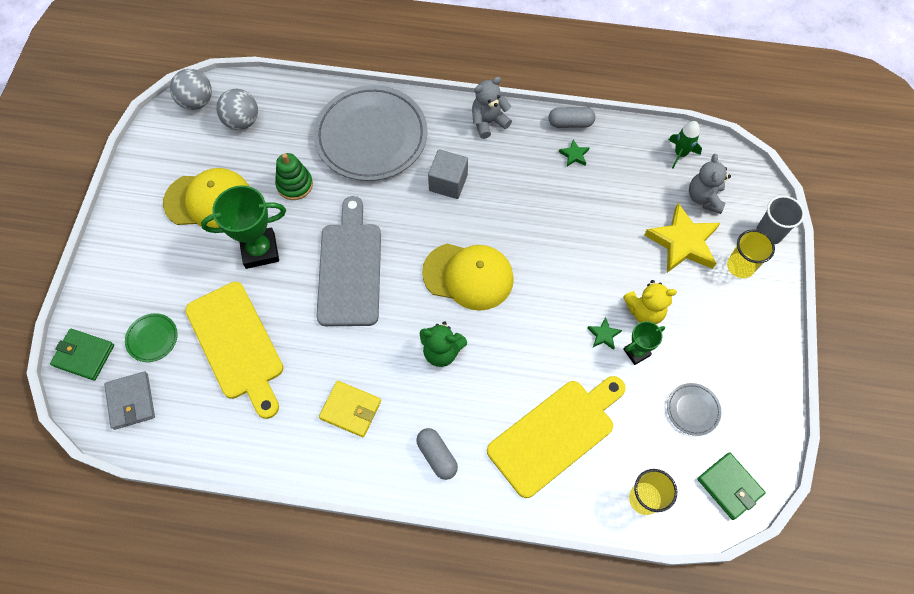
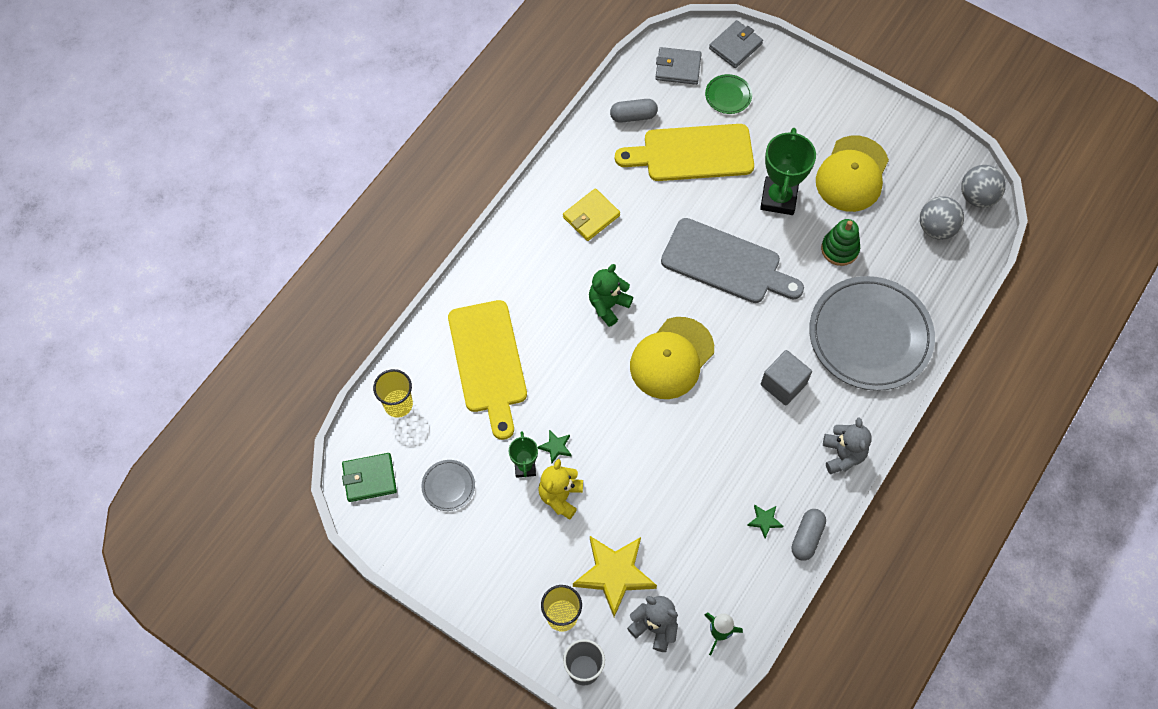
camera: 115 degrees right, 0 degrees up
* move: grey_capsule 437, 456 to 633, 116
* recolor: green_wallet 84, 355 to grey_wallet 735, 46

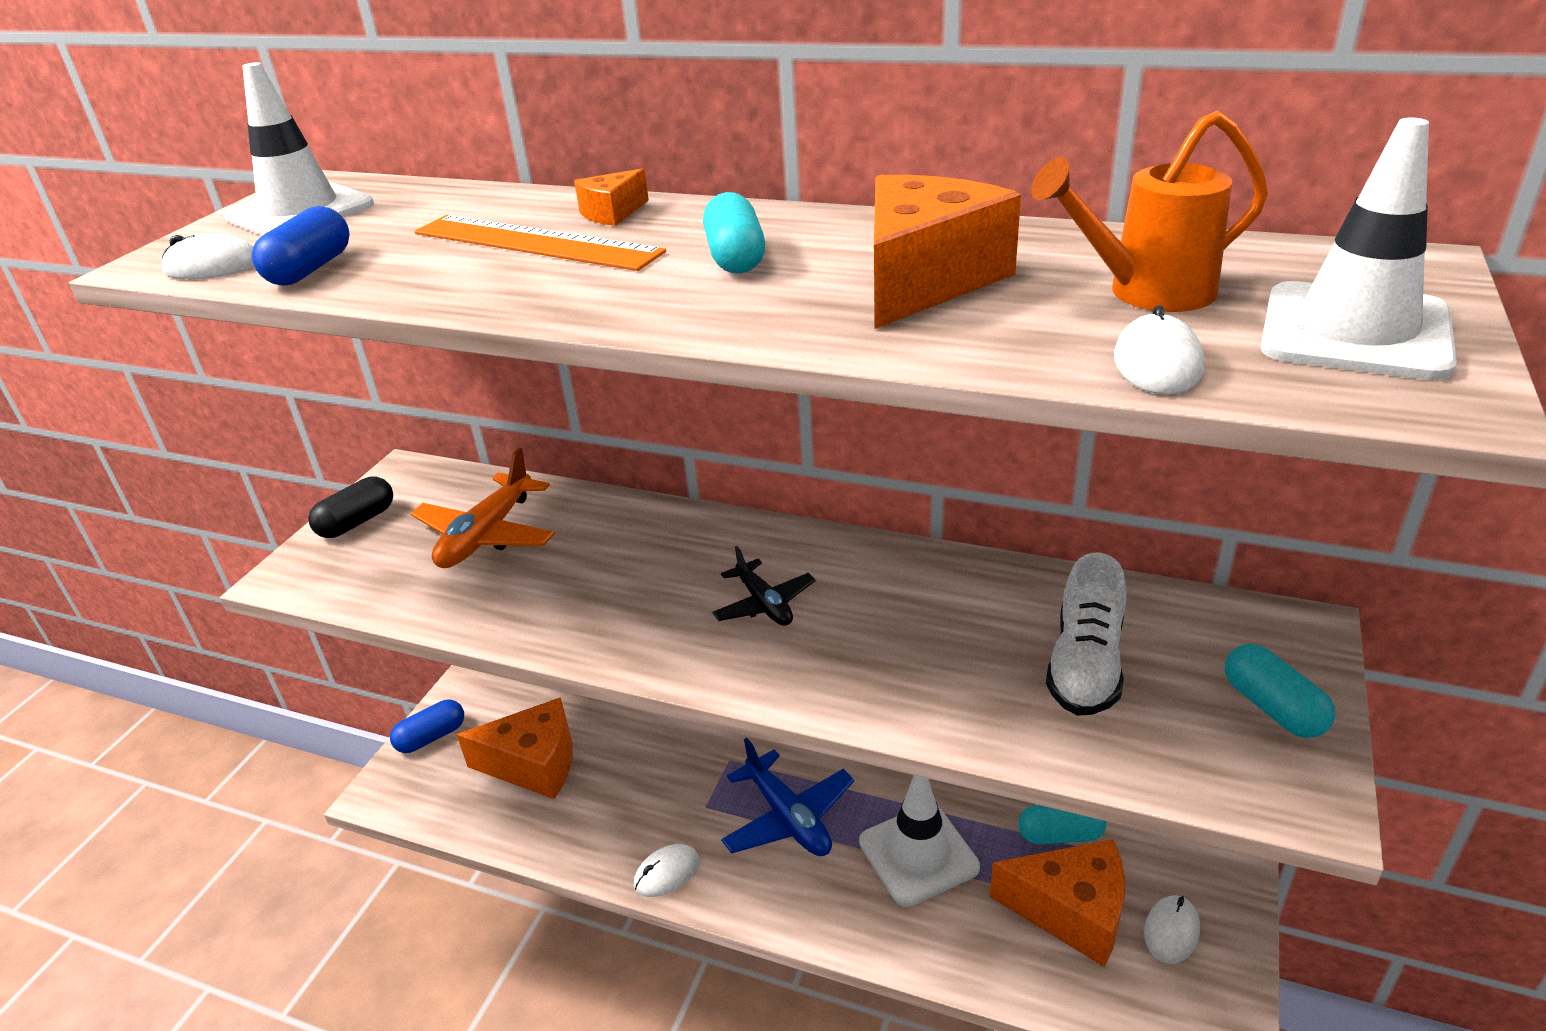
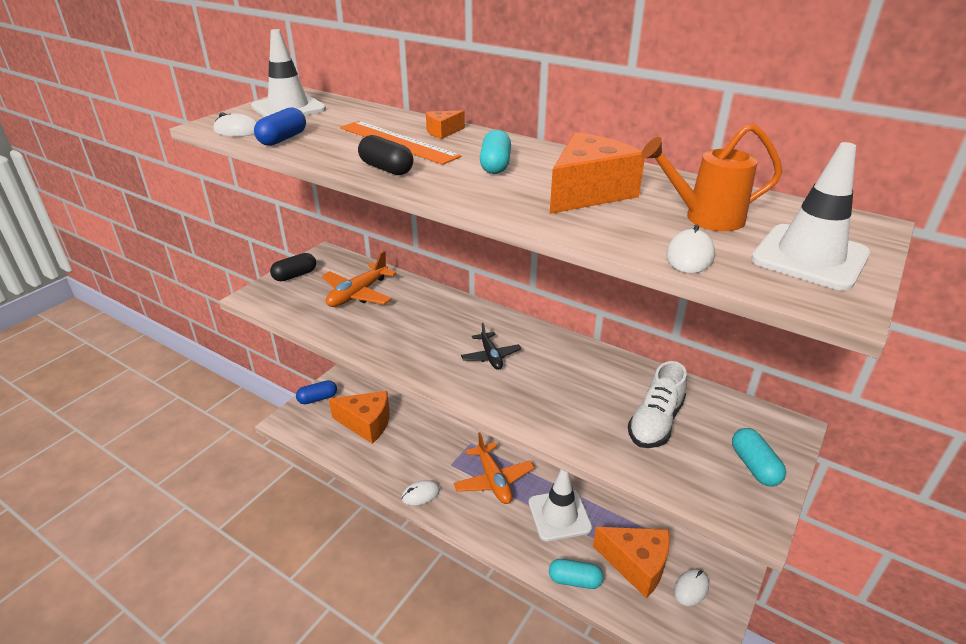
camera: 10 degrees right, 0 degrees up
* insert: black_capsule 386, 169
* recolor: blue_plane 788, 817 to orange_plane 493, 480
* move: turquoise_capsule 1060, 834 to 574, 580

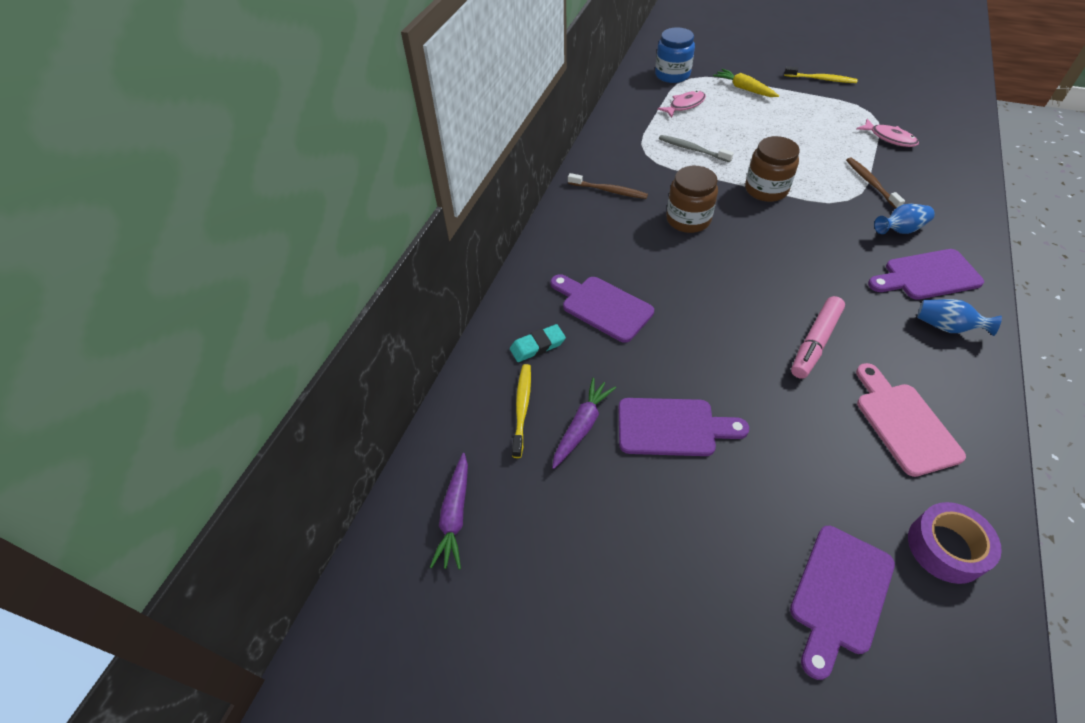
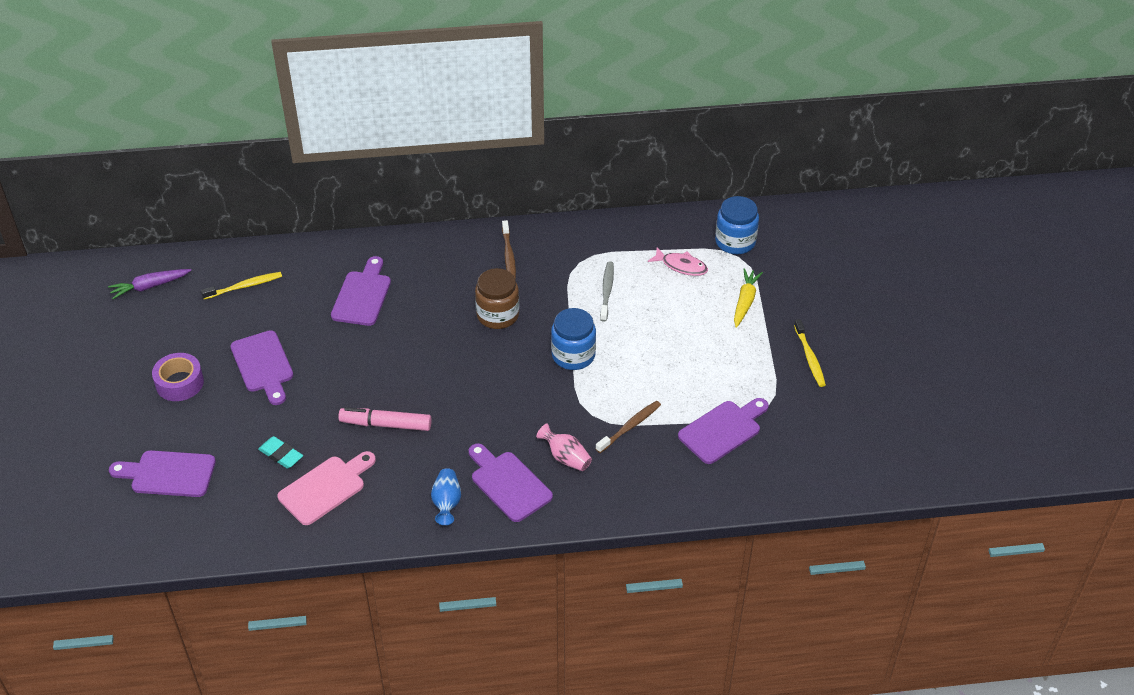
camera: 60 degrees right, 5 degrees down
* move: purple_tape 946, 547 to 179, 383
* move: turquoise_eraser 537, 346 to 281, 455
* recolor: blue_vase 900, 230 to pink_vase 566, 458
* recolor: brown_jar 766, 189 to blue_jar 573, 355
* replace: pink_fish 889, 138 to purple_cutting_board 723, 430
* delete: purple_carrot 582, 426

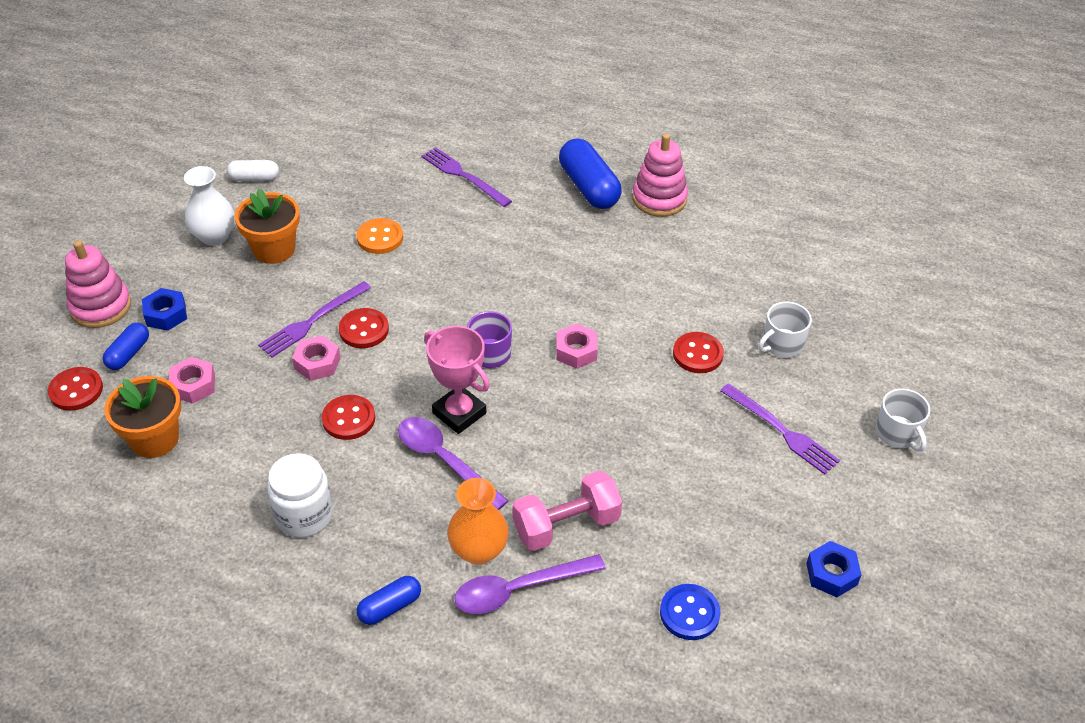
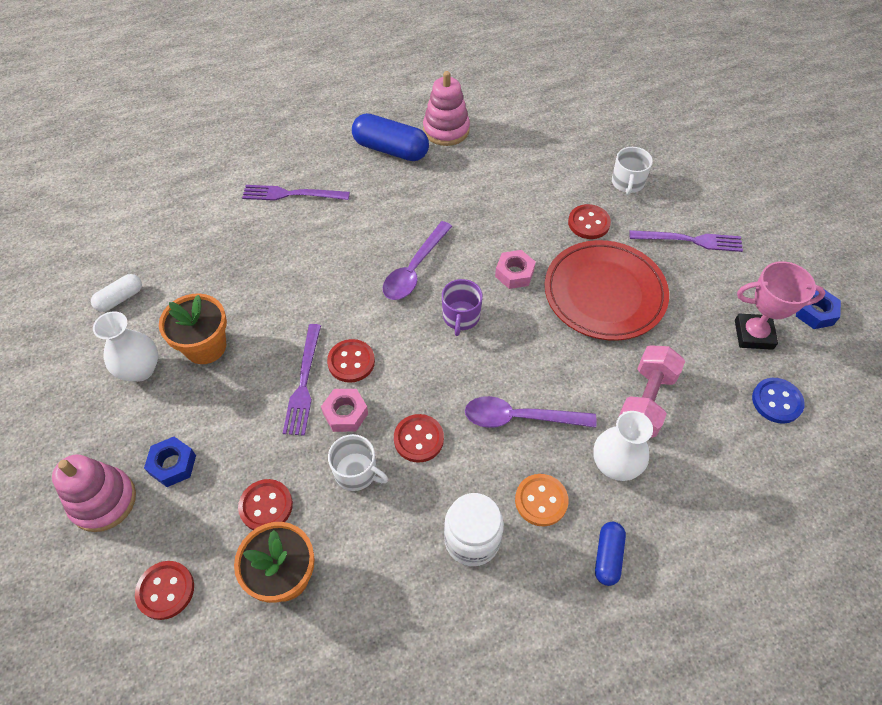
camera: 40 degrees left, 10 degrees up
* replace: pink_nut 193, 385 to red_button 266, 506
* move: white_mug 898, 433 to 356, 472
* move: purple_spoon 519, 589 to 414, 269
* move: orange_button 380, 238 to 541, 500
* insert: red_plate 604, 293
* recolor: orange_vase 478, 550 to white_vase 615, 465
* move: pink_trophy 459, 413 to 753, 334
* delete: blue_capsule 128, 354

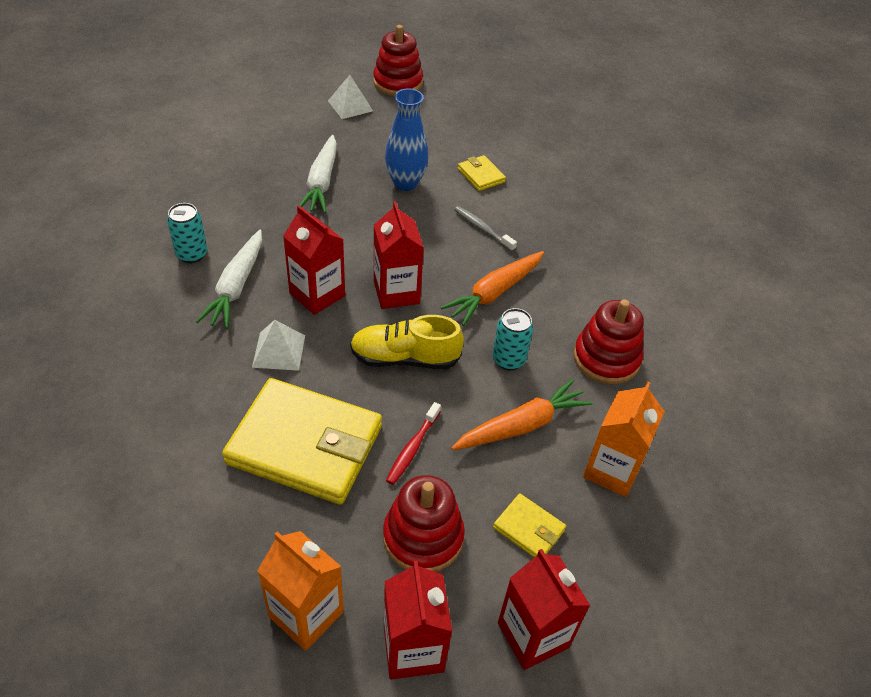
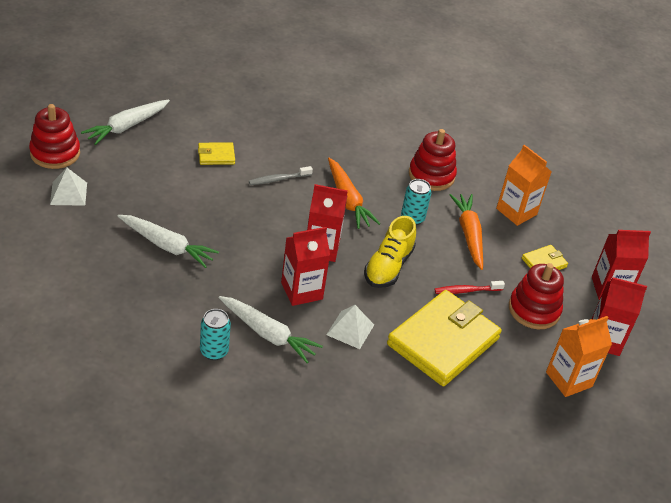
camera: 70 degrees left, 5 degrees down
* insert: white_carrot 126, 126
* rotate: red_toothbrush 412, 448 = 466, 291 120 degrees clockwise
* delete: blue_vase 405, 183

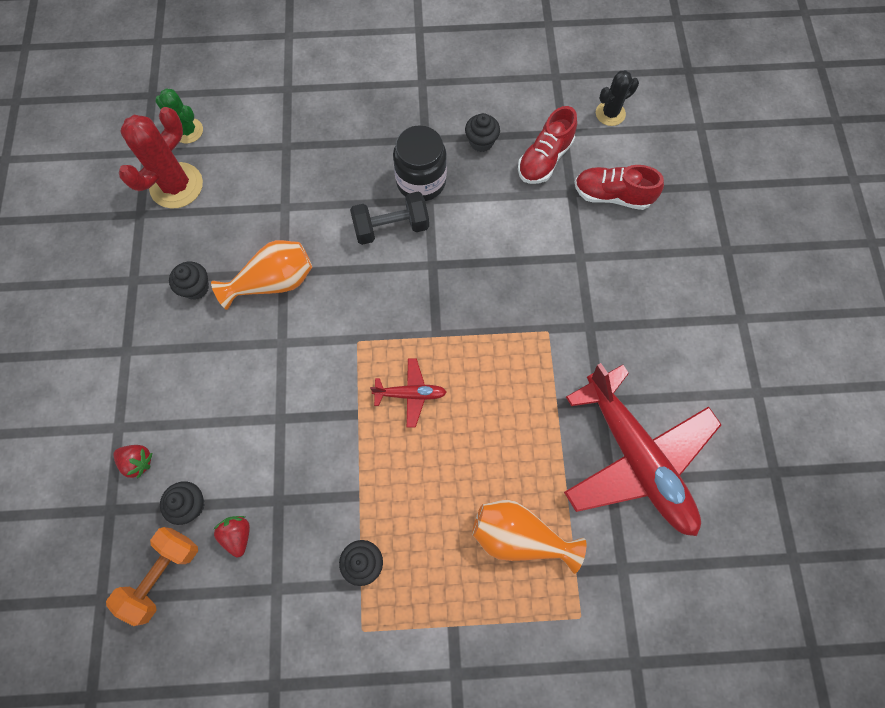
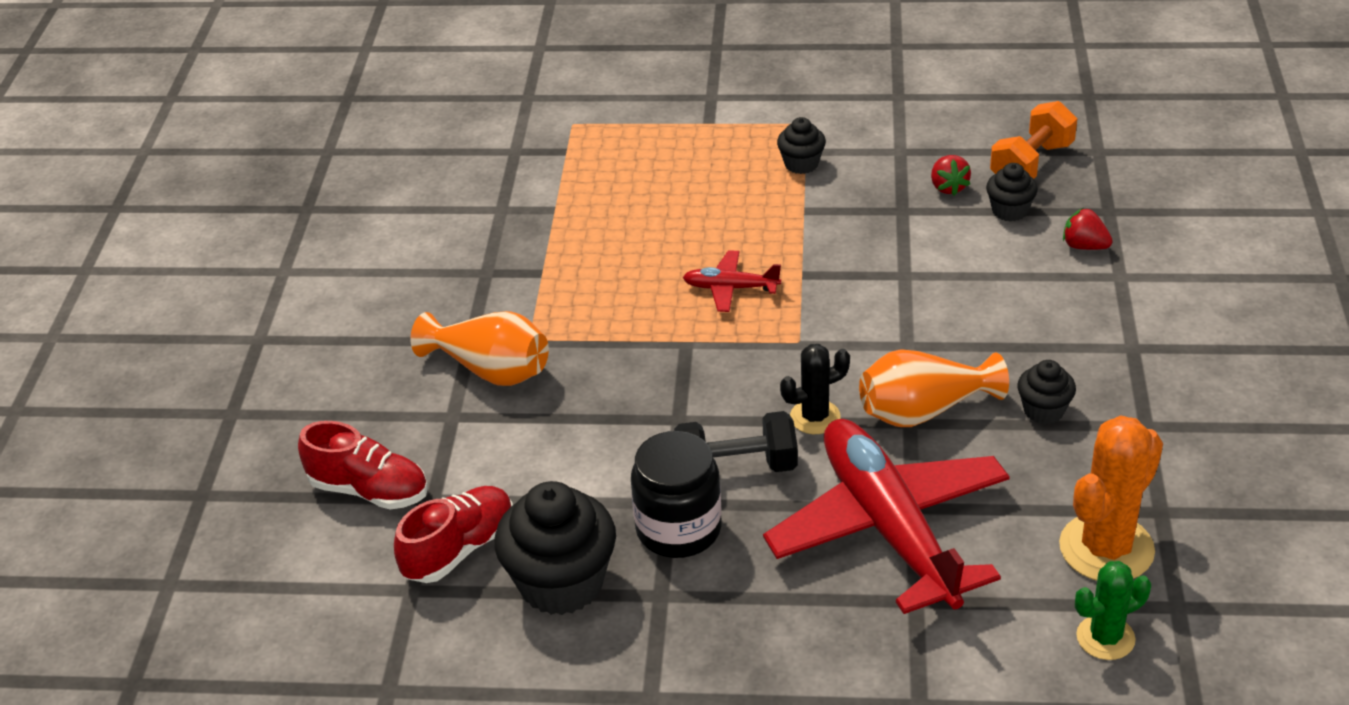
camera: 170 degrees left, 30 degrees down
* move: orange_vase 519, 536 to 490, 370
* resize: black_cupcake 481, 142 = 561, 583 x1.93
* move: red_plane 636, 458 to 889, 528
* move: black_cactus 610, 113 to 815, 417
* recolor: red_cactus 176, 186 to orange_cactus 1106, 548
* rotate: green_cactus 188, 131 = 1105, 638 60 degrees counterclockwise

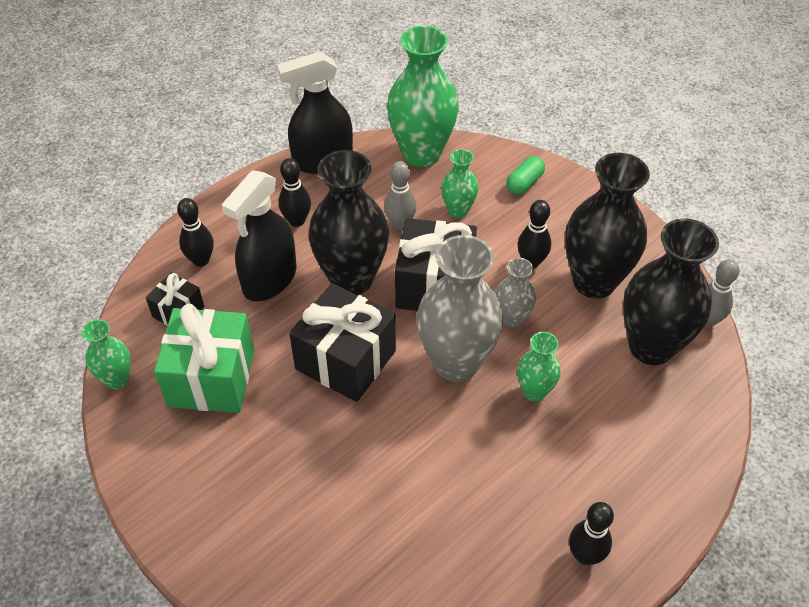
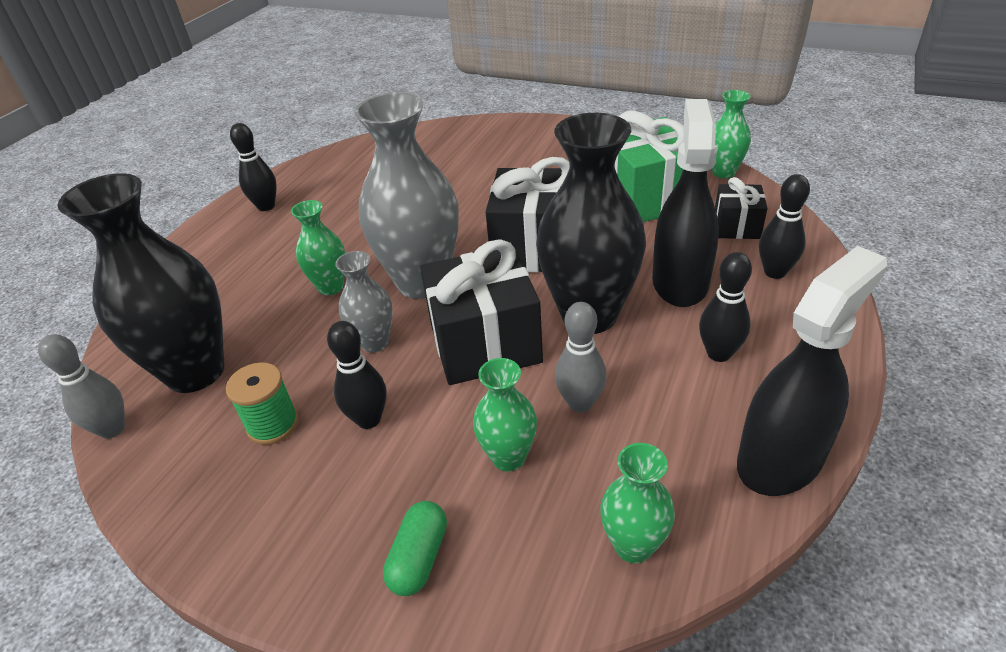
camera: 160 degrees right, 10 degrees down
* replace: black_vase 594, 282 to green_spool 273, 425
* resize: green_vase 421, 154 = 633, 545 x0.50

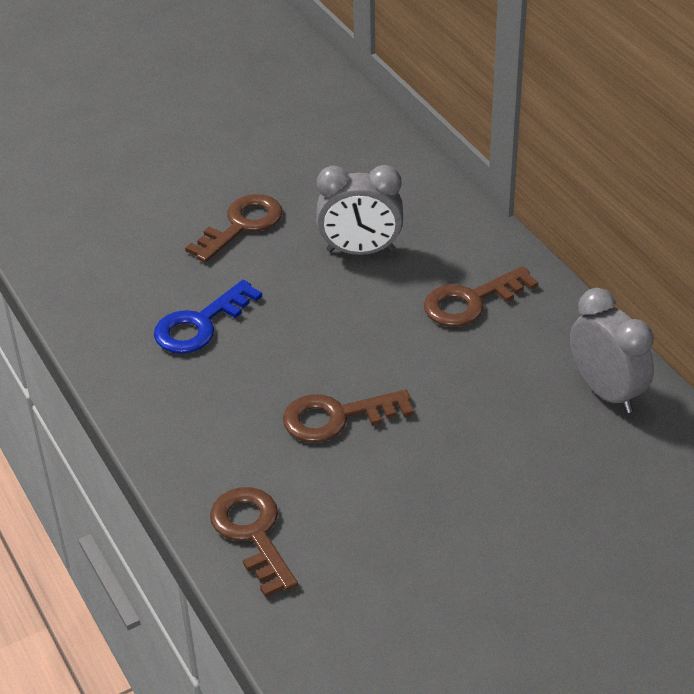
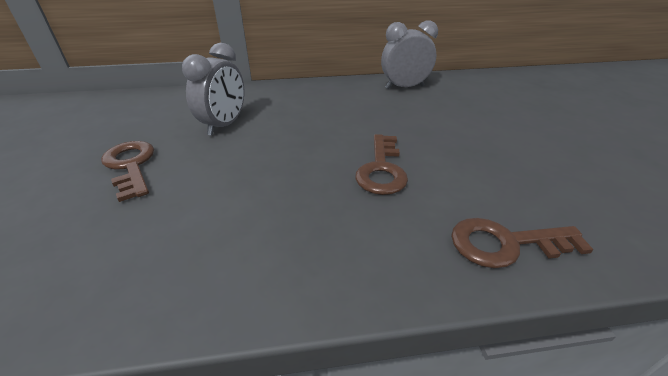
camera: 70 degrees left, 5 degrees down
* delete: blue_key 200, 324
* delete: brown_key 471, 301

